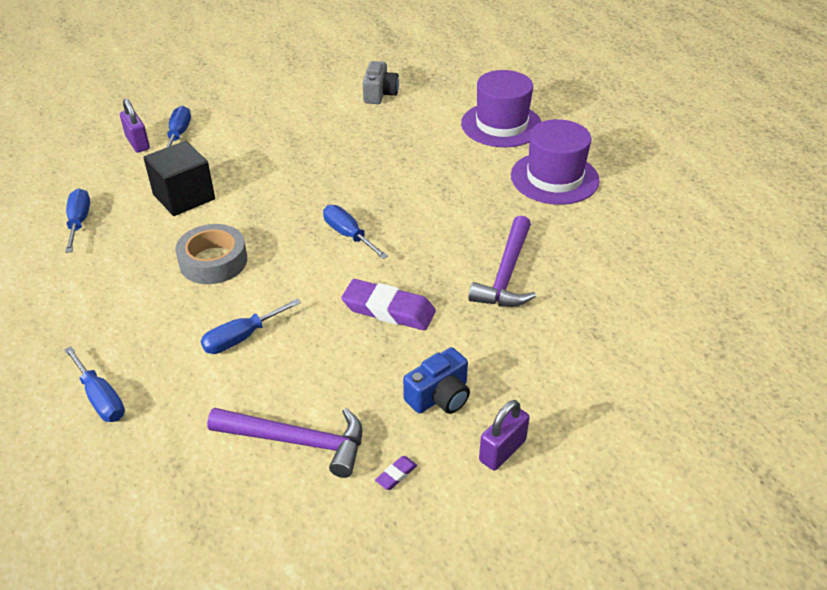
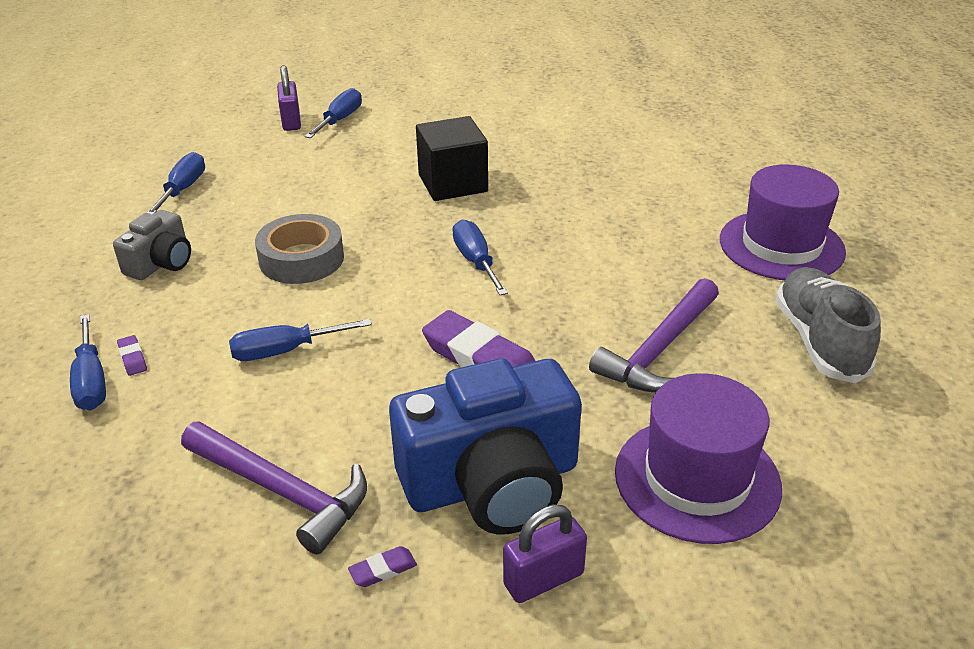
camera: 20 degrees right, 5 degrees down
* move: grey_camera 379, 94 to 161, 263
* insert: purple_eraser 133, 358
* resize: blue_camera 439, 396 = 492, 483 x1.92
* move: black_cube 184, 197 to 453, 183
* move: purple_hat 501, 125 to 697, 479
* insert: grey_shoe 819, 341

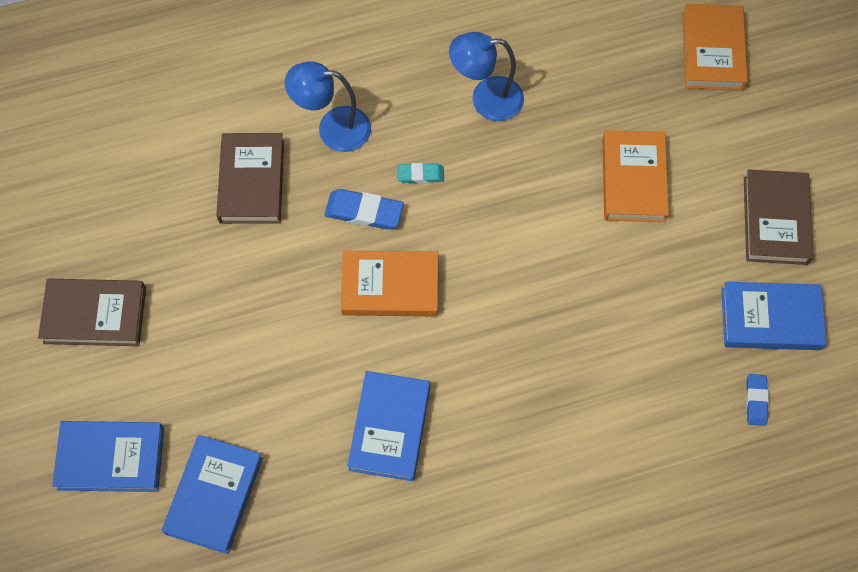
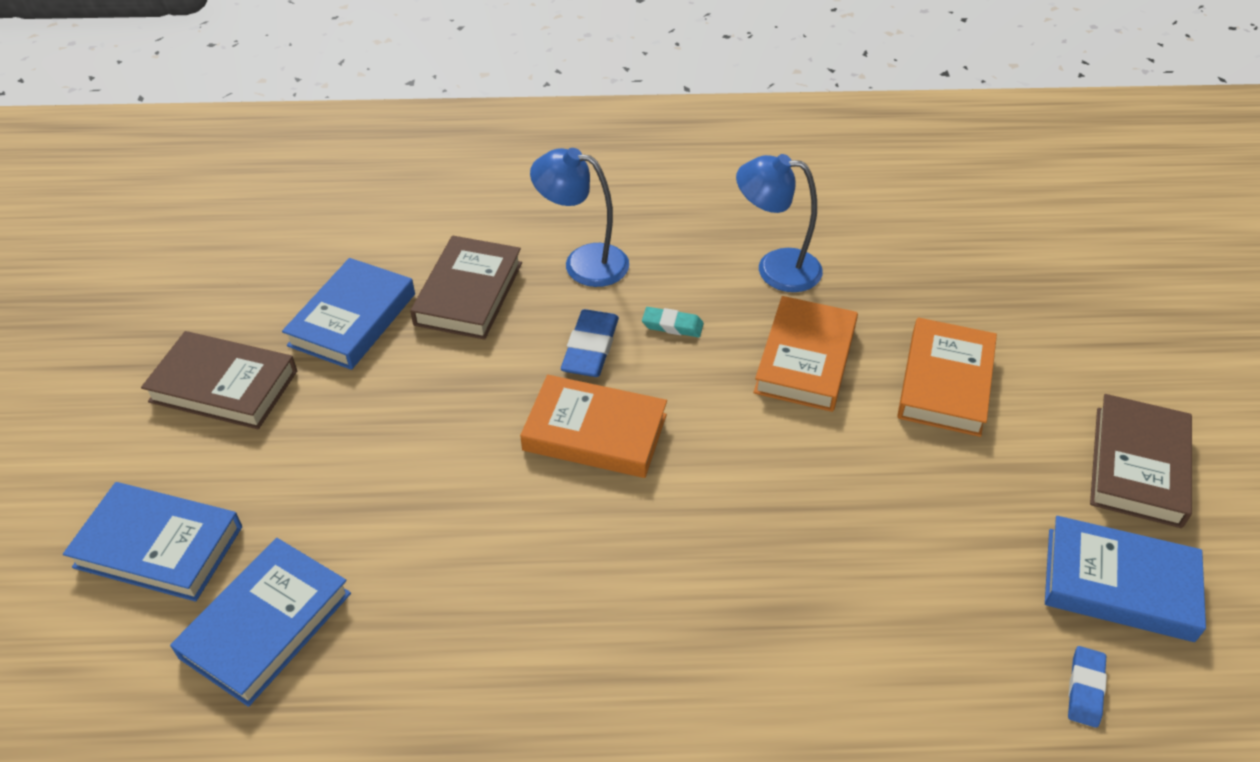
camera: 15 degrees right, 20 degrees down
* move: blue_book 389, 428 to 352, 319
* rotate: blue_eraser 364, 211 = 590, 348 75 degrees clockwise
* move: orange_book 712, 51 to 805, 359

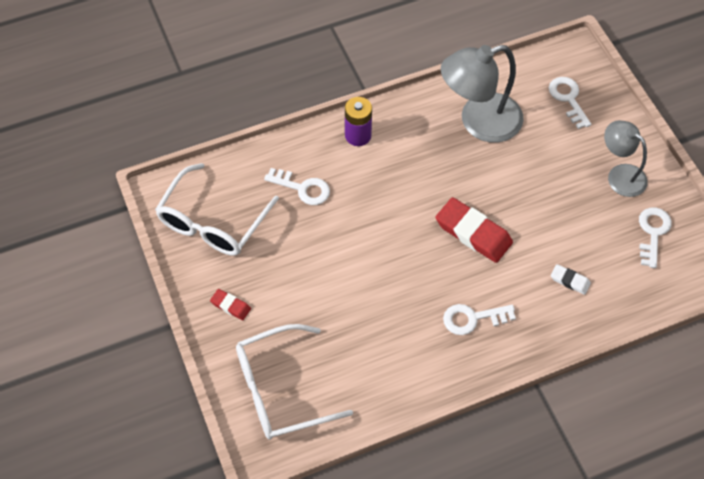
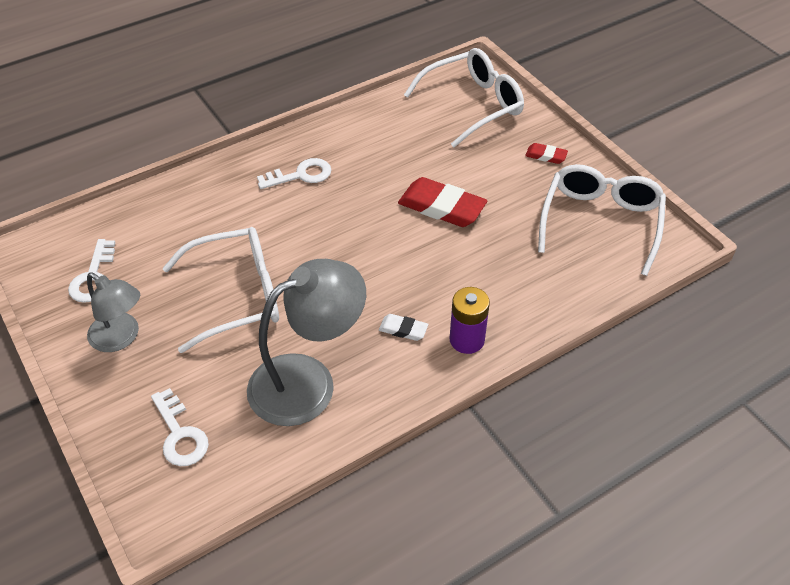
camera: 170 degrees right, 10 degrees down
* insert: white_glasses 237, 295
* move: white_eraser 570, 281 to 403, 329
* move: red_eraser 473, 233 to 441, 207
* delete: white_key 302, 188

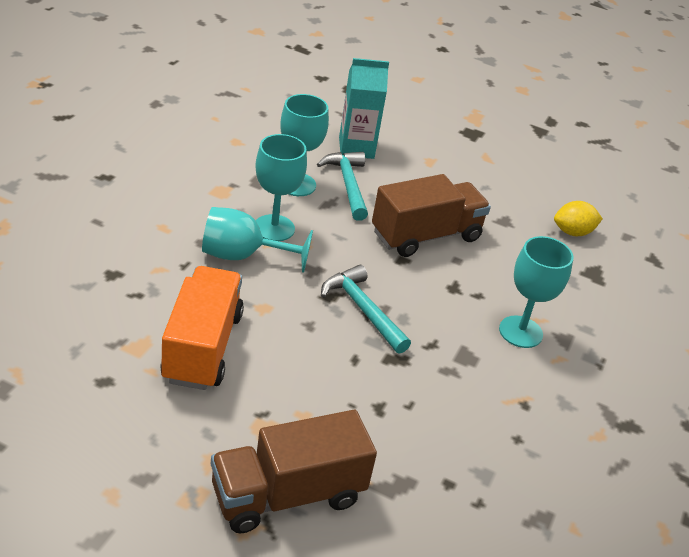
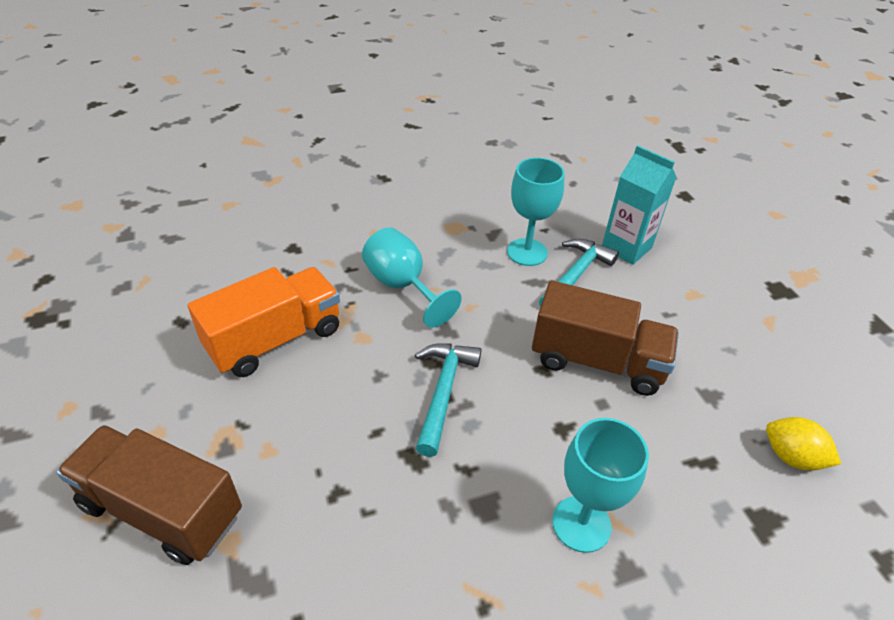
camera: 50 degrees right, 5 degrees up
* delete: turquoise_goblet 274, 228

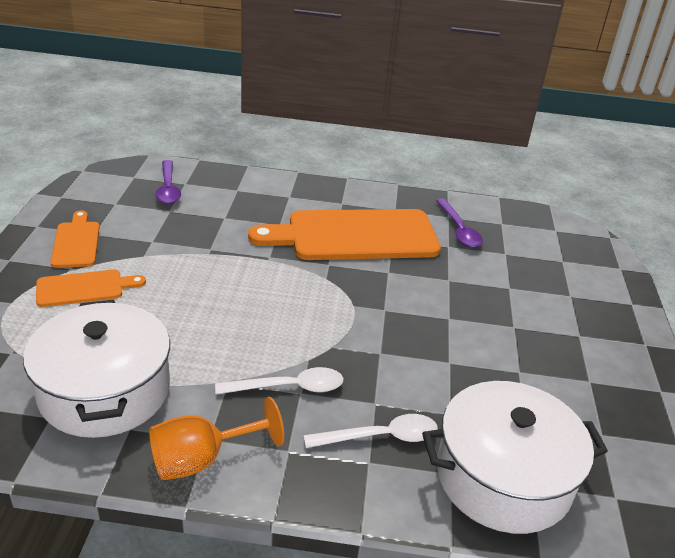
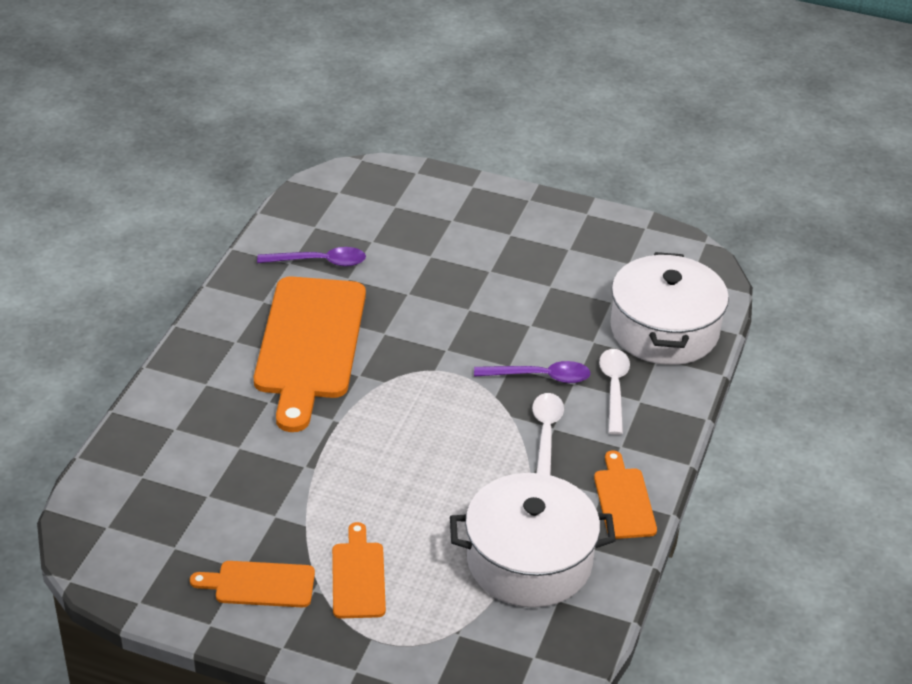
camera: 75 degrees left, 5 degrees up
* move: purple_spoon 168, 188 to 540, 377
* replace: orange_goblet 202, 459 to orange_cutting_board 623, 500

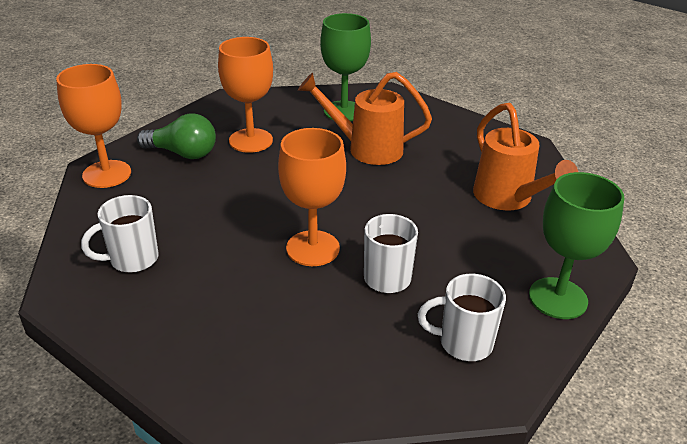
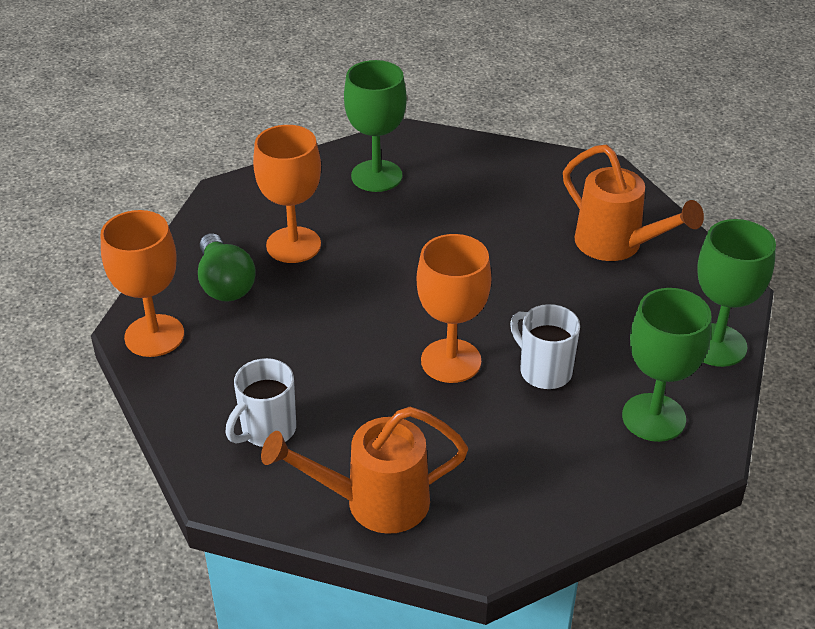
camera: 20 degrees left, 5 degrees up
* rotate: green_light_bulb 183, 153 = 225, 283 75 degrees clockwise
* move: orange_watering_can 366, 149 to 374, 502
* replace: white_mug 463, 343 to green_goblet 653, 417

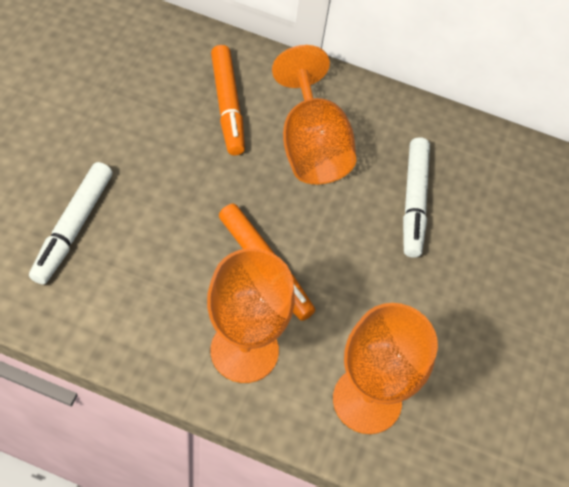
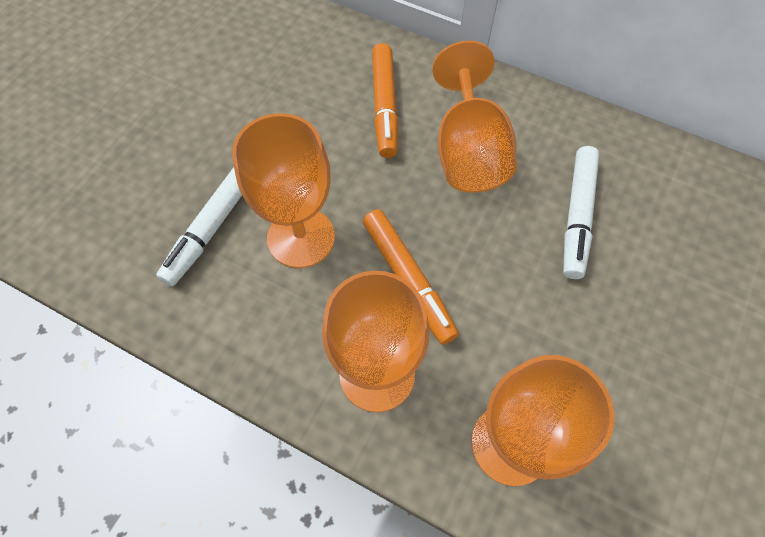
camera: 15 degrees right, 5 degrees up
* insert: orange_goblet 301, 237

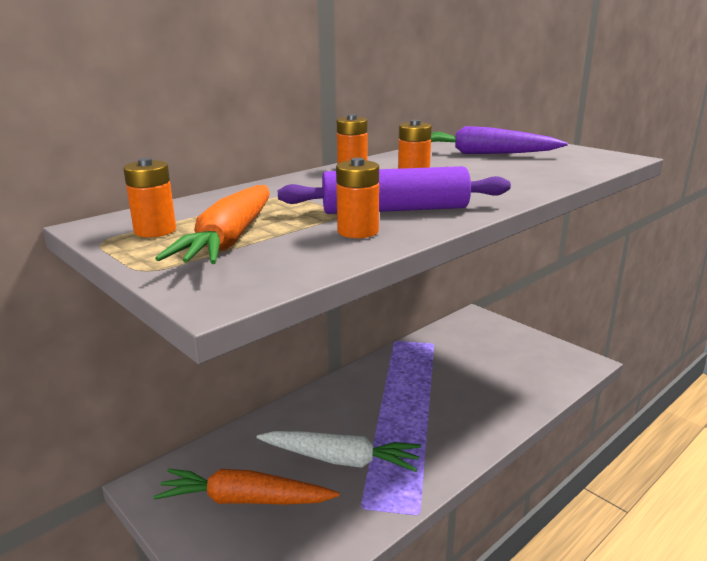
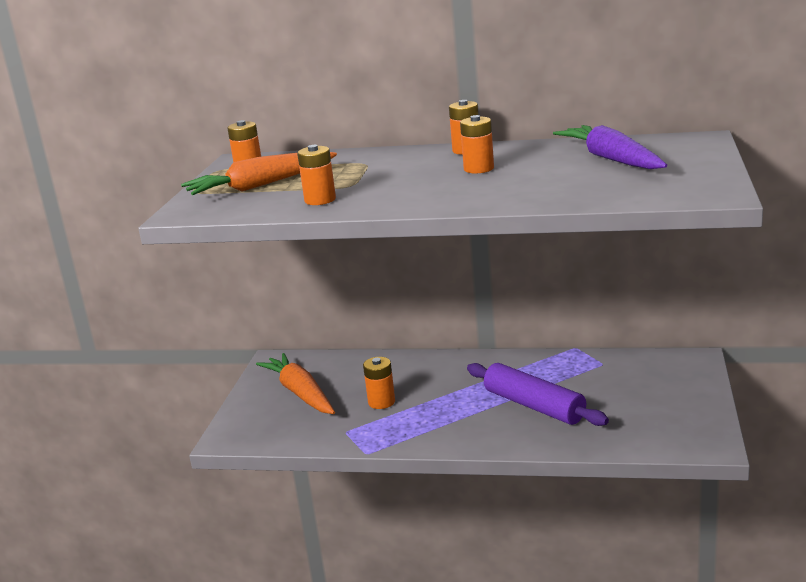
camera: 55 degrees right, 0 degrees up
* replace: white_carrot 340, 459 to orange_battery 381, 402
* move: purple_rolling_pin 395, 210 to 534, 406

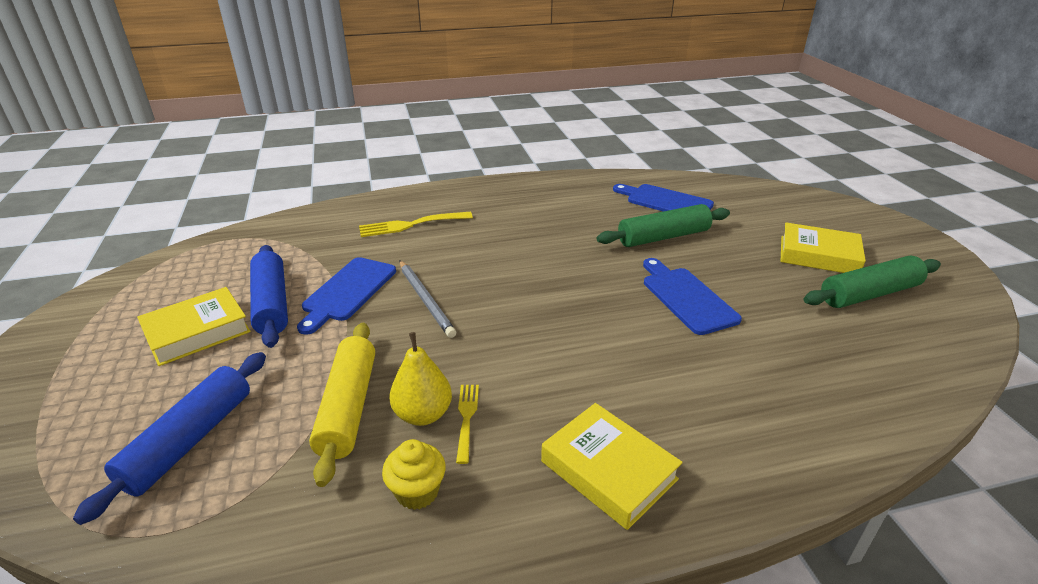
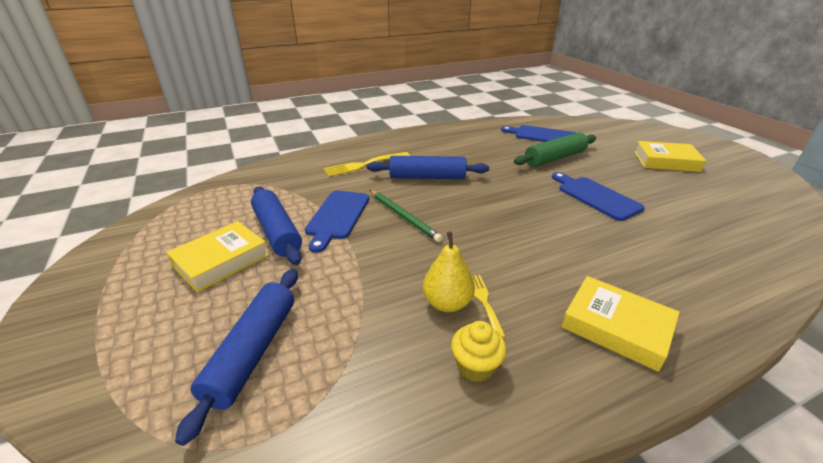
camera: 10 degrees left, 0 degrees up
* insert: blue_rolling_pin 427, 177
* recolor: grey_pencil 425, 300 to green_pencil 403, 216
* delete: yellow_rolling_pin 348, 407
* delete: green_rolling_pin 869, 294

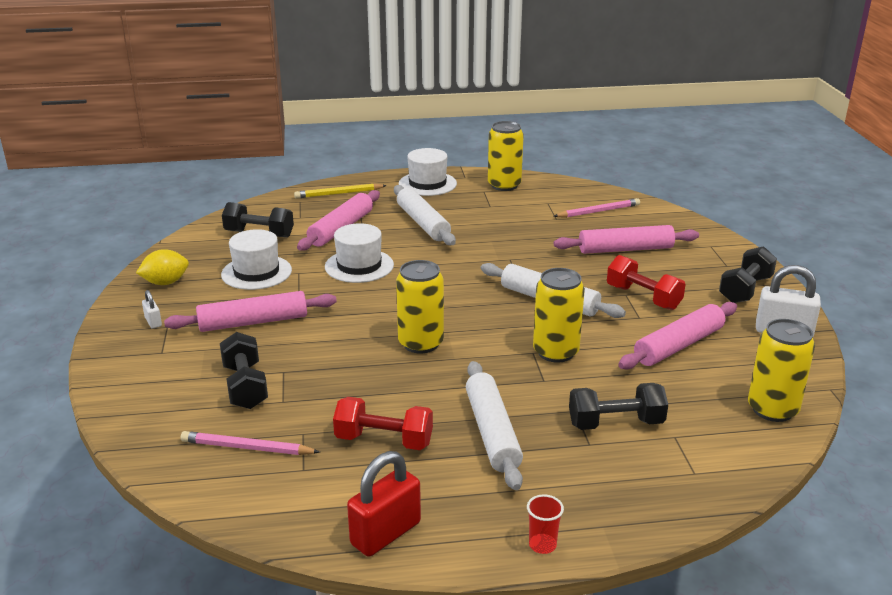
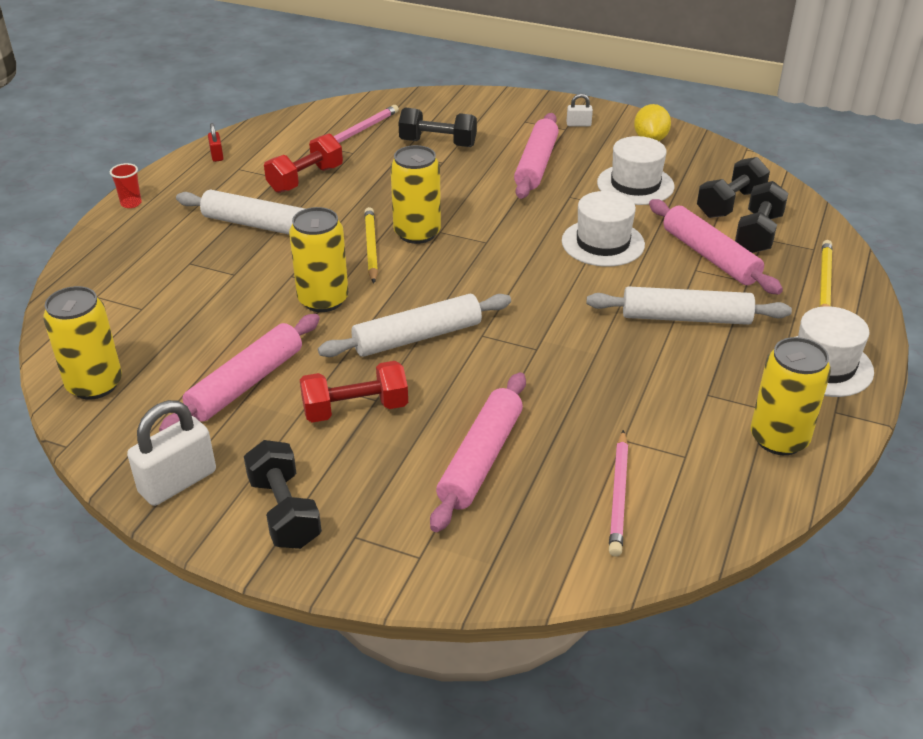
camera: 120 degrees right, 10 degrees up
* rotate: pink_rolling_pin 679, 345 = 246, 383 45 degrees clockwise
* resize: red_padlock 385, 533 = 217, 155 x0.49
* insert: yellow_pencil 371, 247
* move: black_dumbbell 615, 423 to 758, 233

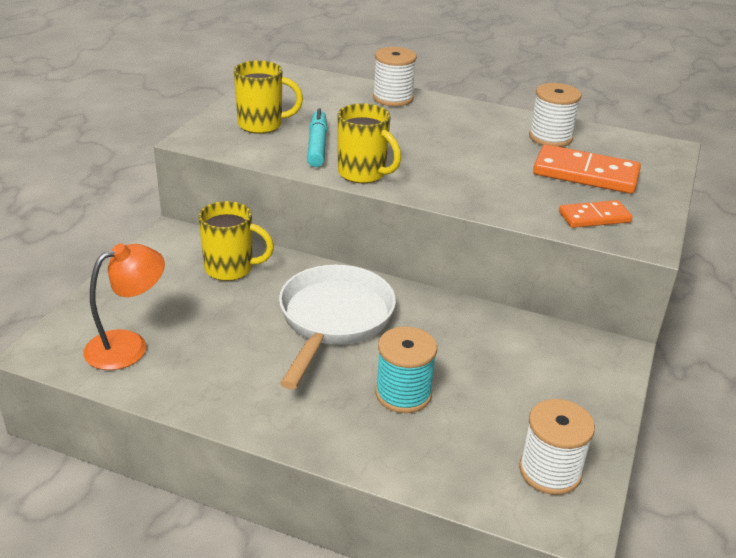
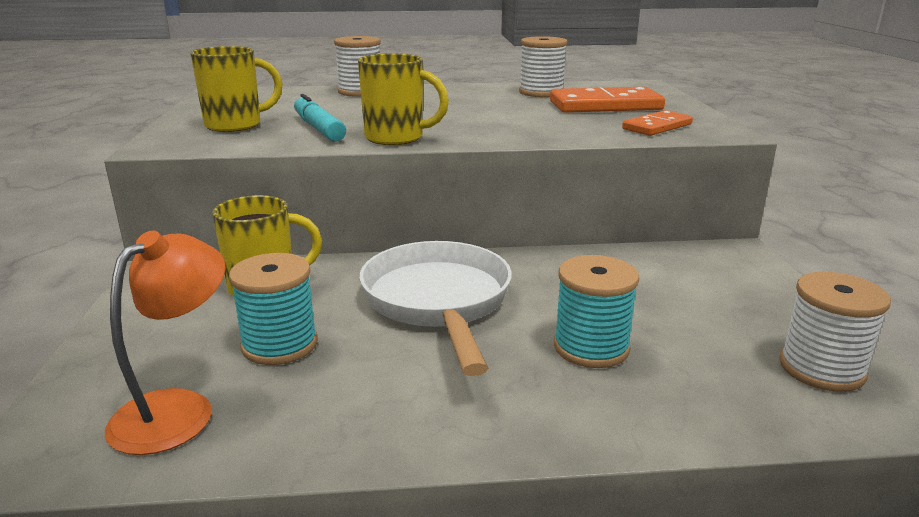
camera: 25 degrees left, 10 degrees down
* insert: turquoise_spool 279, 344

